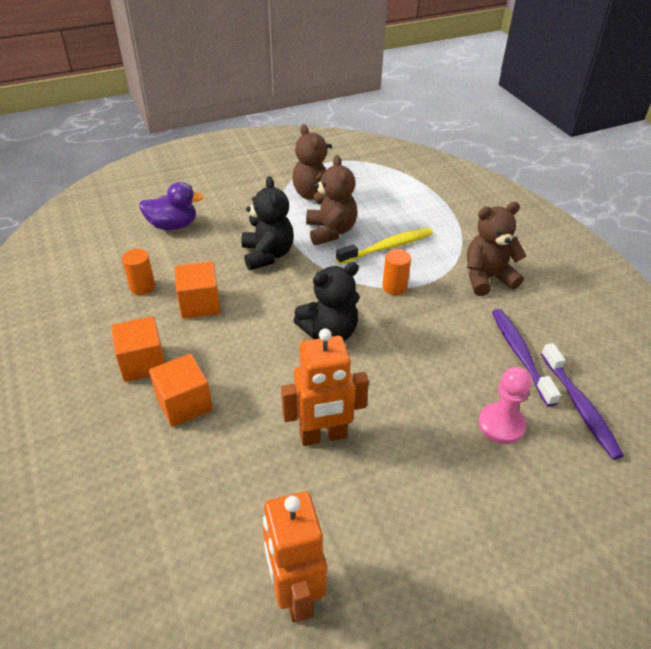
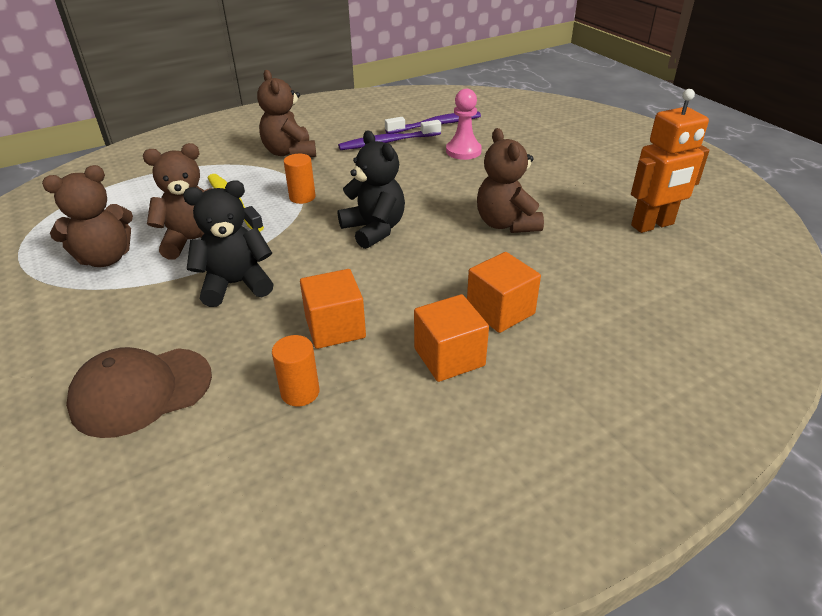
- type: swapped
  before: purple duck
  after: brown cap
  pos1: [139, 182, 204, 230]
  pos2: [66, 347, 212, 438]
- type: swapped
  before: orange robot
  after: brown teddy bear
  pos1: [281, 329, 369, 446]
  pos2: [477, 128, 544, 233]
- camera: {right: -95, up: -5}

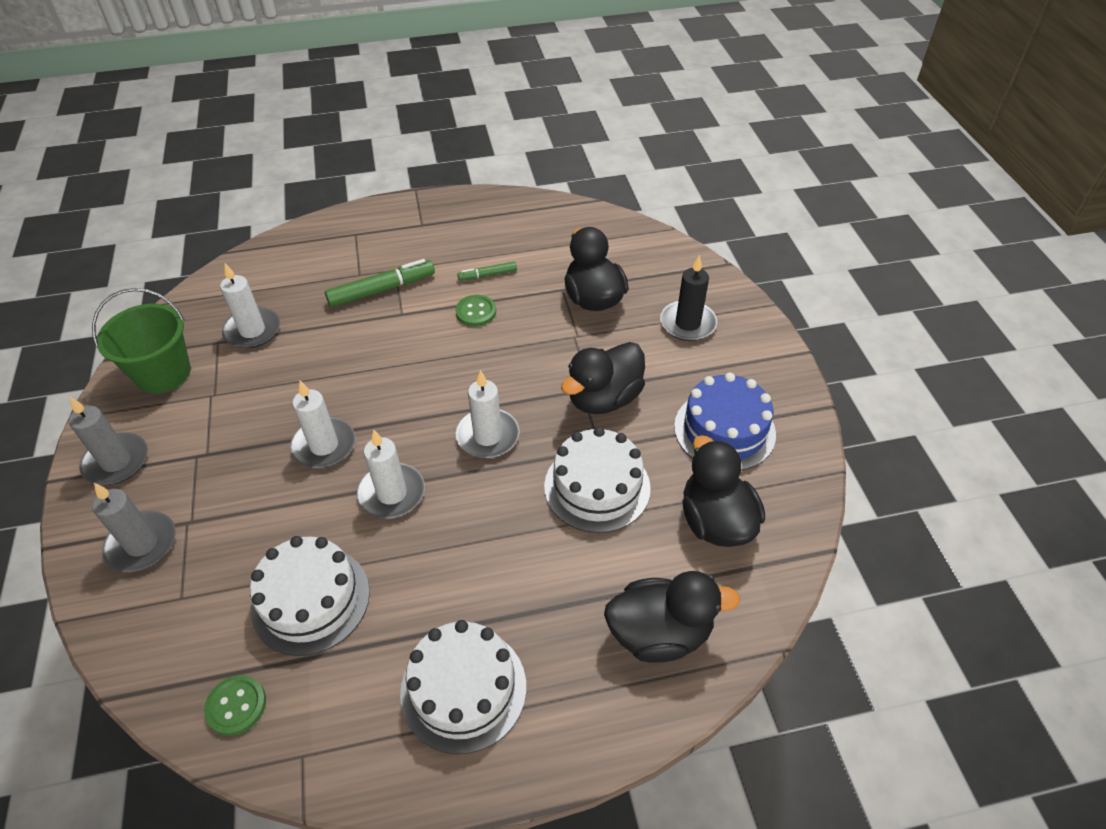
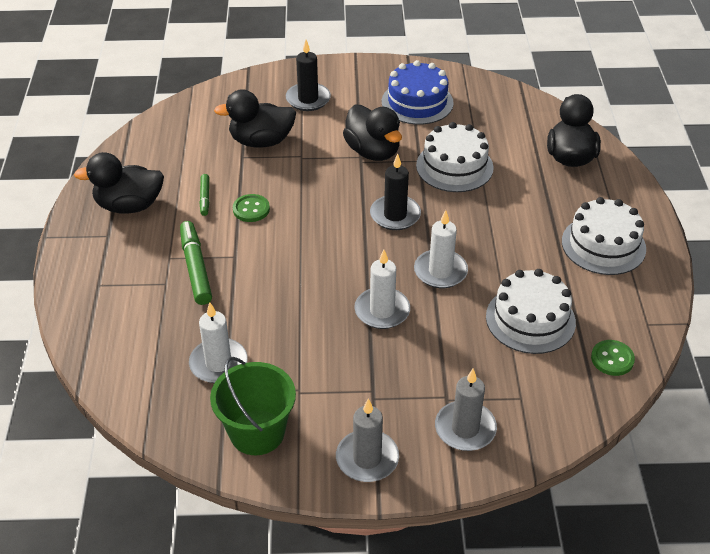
- type: repainted
  before: white candle
  after: black candle
  pos1: [456, 370, 519, 459]
  pos2: [370, 154, 421, 230]
- type: shifted
  before: black duck
  pos1: [683, 435, 765, 547]
  pos2: [74, 152, 164, 213]
- camera: {right: -80, up: -5}

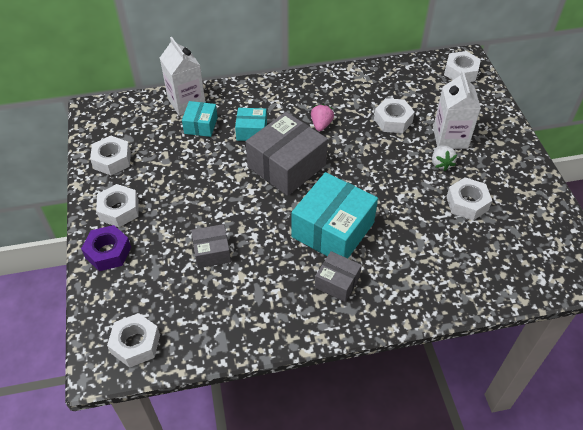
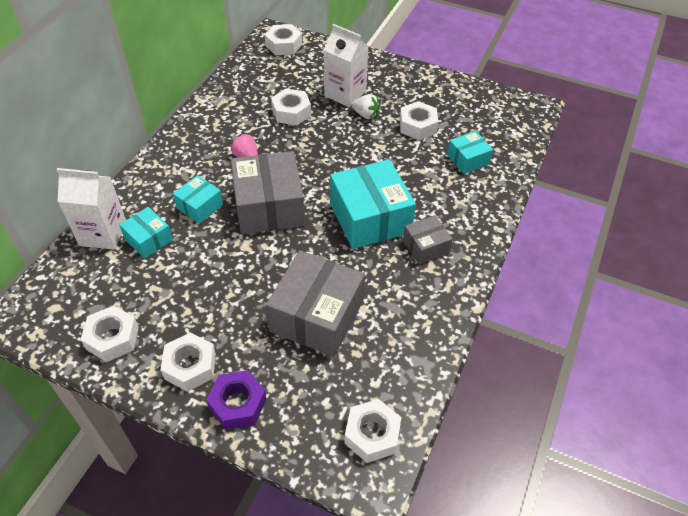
- type: scaled
  before: grey box
  pos1: [191, 224, 231, 268]
  pos2: [266, 250, 365, 357]
  scale: 1.91
- type: new
  after: turquoise box
  pos2: [447, 131, 493, 174]
- camera: {right: -55, up: 0}

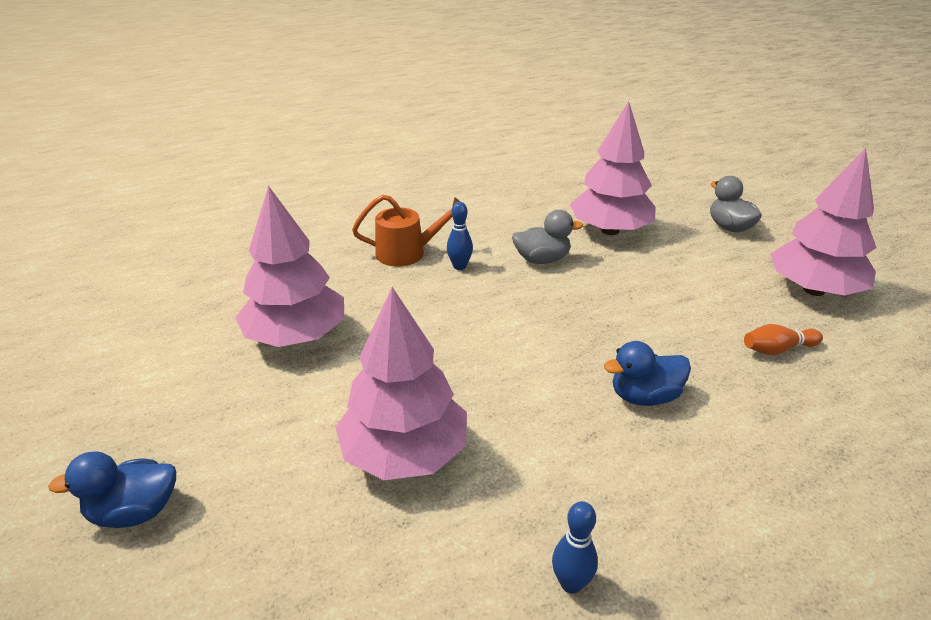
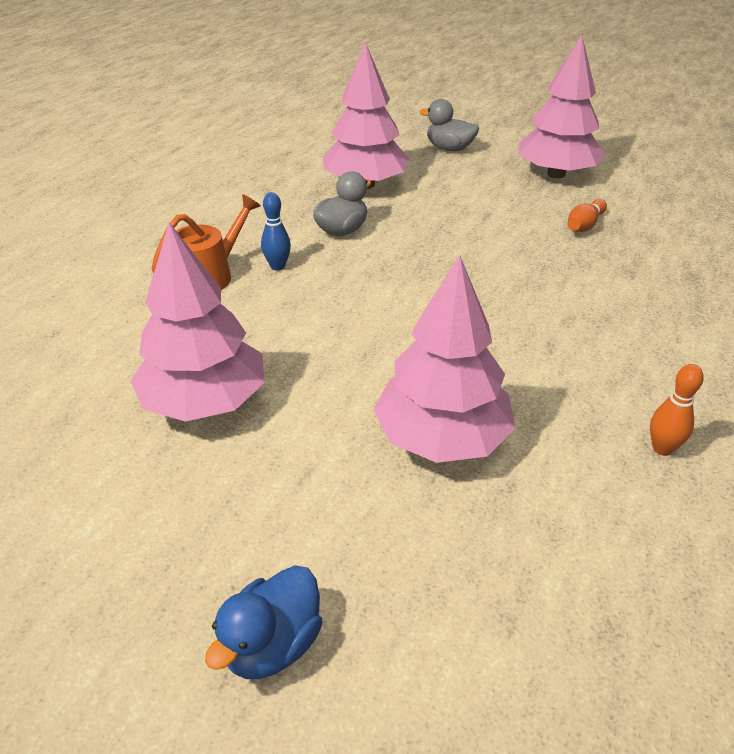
- type: repainted
  before: blue bowling pin
  after: orange bowling pin
  pos1: [552, 501, 598, 594]
  pos2: [650, 364, 704, 456]
- type: gone
  before: blue duck
  pos1: [604, 341, 691, 406]
- camera: {right: -40, up: 5}

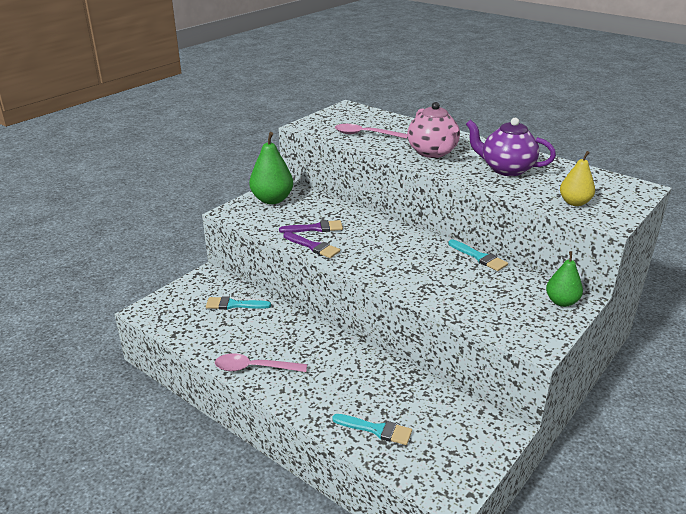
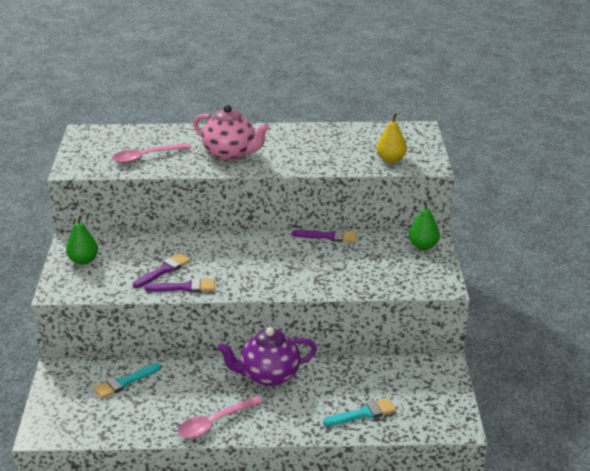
- type: scaled
  before: green pear
  pos1: [249, 132, 293, 204]
  pos2: [66, 215, 98, 265]
  scale: 0.63
- type: repainted
  before: turquoise brush
  after: purple brush
  pos1: [448, 239, 508, 271]
  pos2: [292, 229, 357, 242]
- type: shifted
  before: purple teapot
  pos1: [466, 118, 556, 176]
  pos2: [217, 327, 317, 387]
- camera: {right: -40, up: 0}

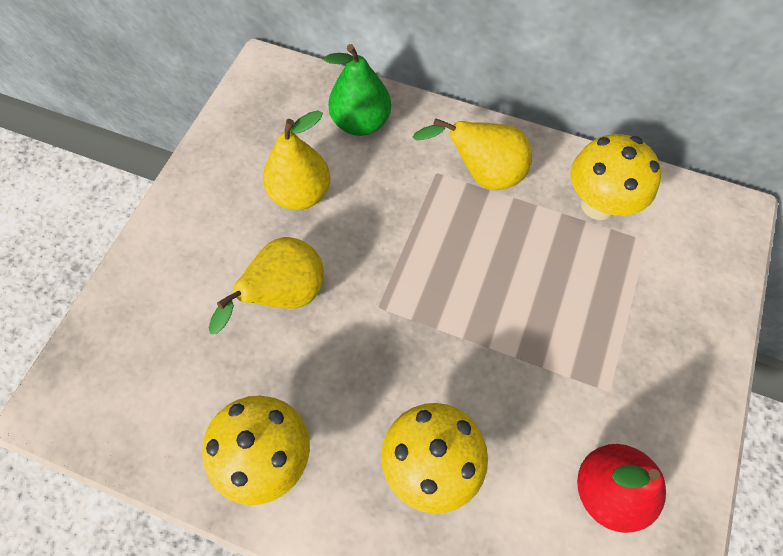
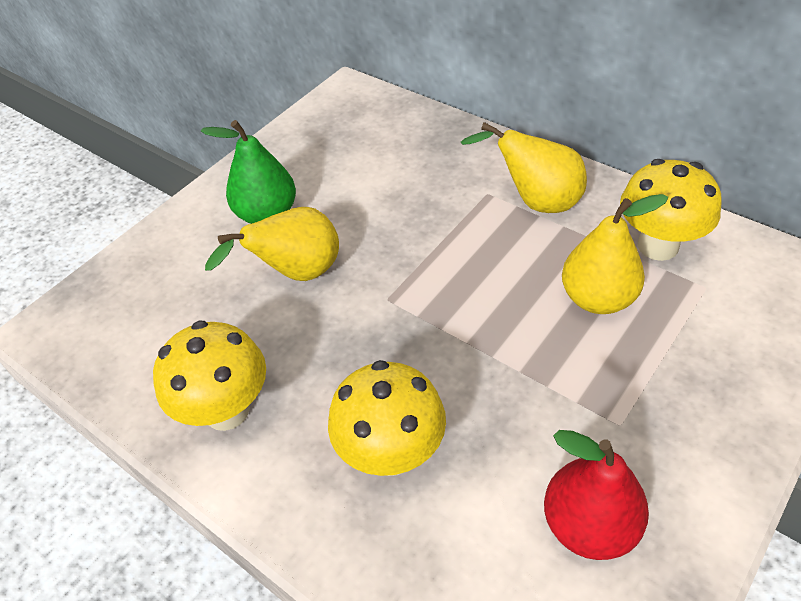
- type: shifted
  before: yellow pear
  pos1: [263, 110, 330, 210]
  pos2: [562, 194, 668, 314]
- type: shifted
  before: green pear
  pos1: [324, 44, 391, 136]
  pos2: [201, 120, 296, 224]
- camera: {right: 20, up: -15}

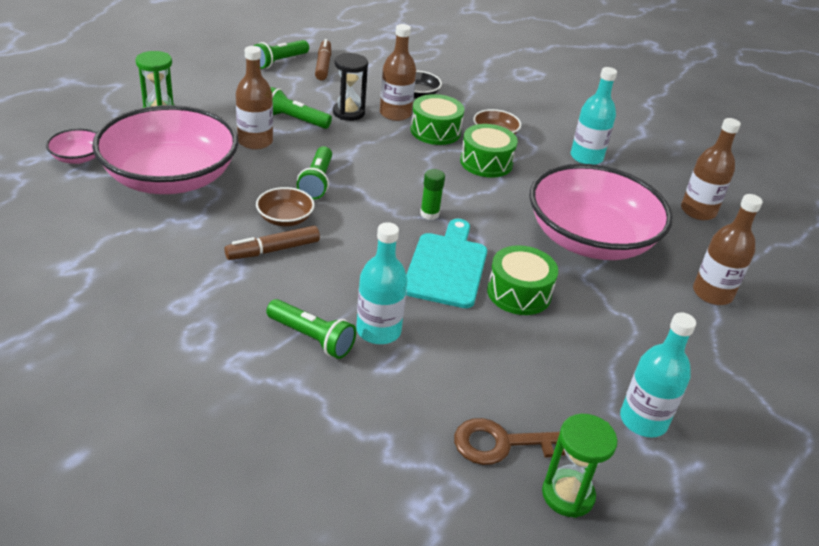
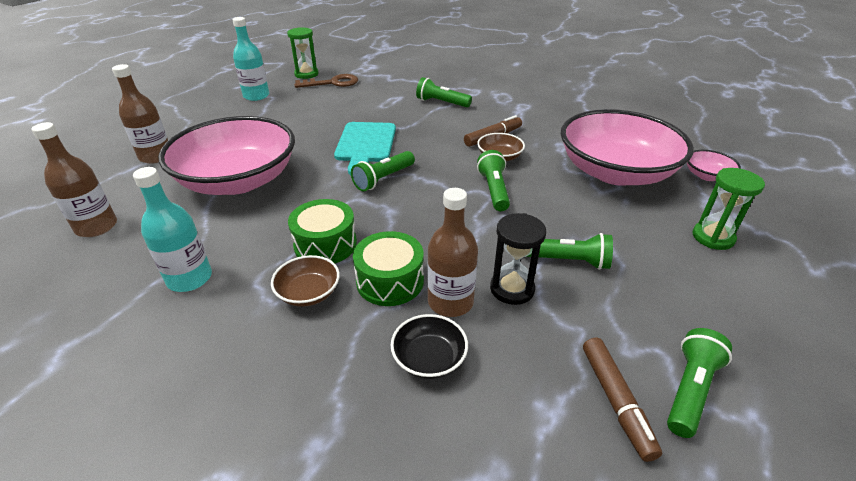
- type: gone
  before: brown bottle
  pos1: [236, 46, 273, 150]
- type: gone
  before: turquoise bottle
  pos1: [356, 222, 407, 344]
- type: swapped
  before: green glue stick
  after: green flashlight
  pos1: [420, 169, 445, 220]
  pos2: [351, 151, 415, 191]
- type: gone
  before: green drum
  pos1: [487, 245, 558, 315]
- camera: {right: 175, up: 0}

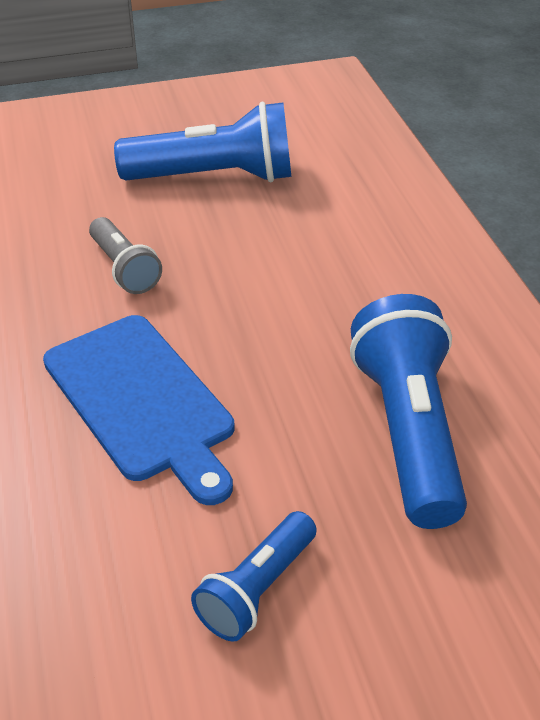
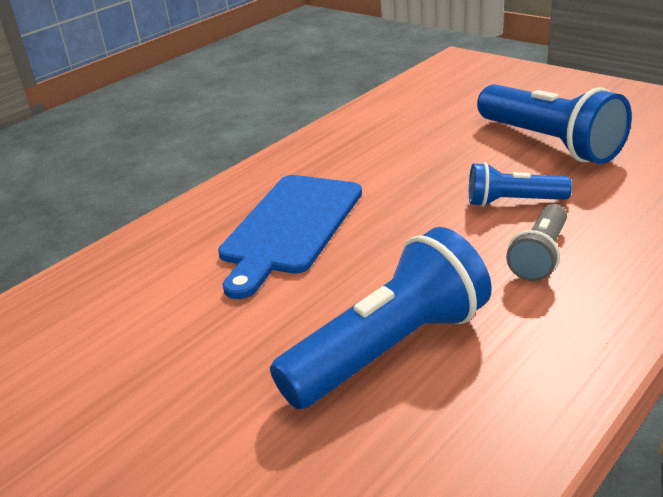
- type: shifted
  before: grey flashlight
  pos1: [89, 217, 162, 294]
  pos2: [506, 204, 567, 281]
- type: shifted
  before: blue flashlight
  pos1: [191, 511, 316, 642]
  pos2: [469, 162, 572, 207]
- camera: {right: 60, up: -10}

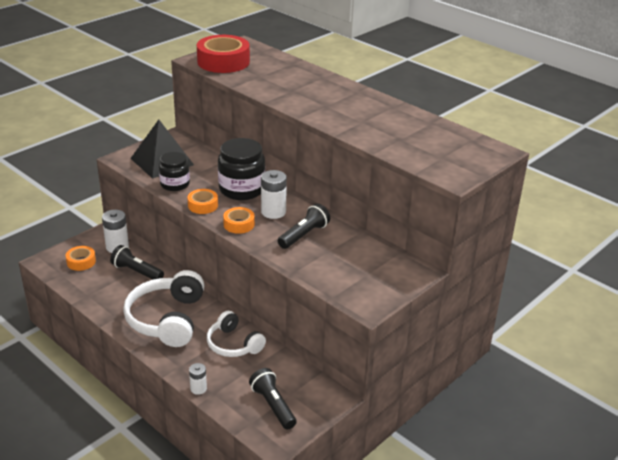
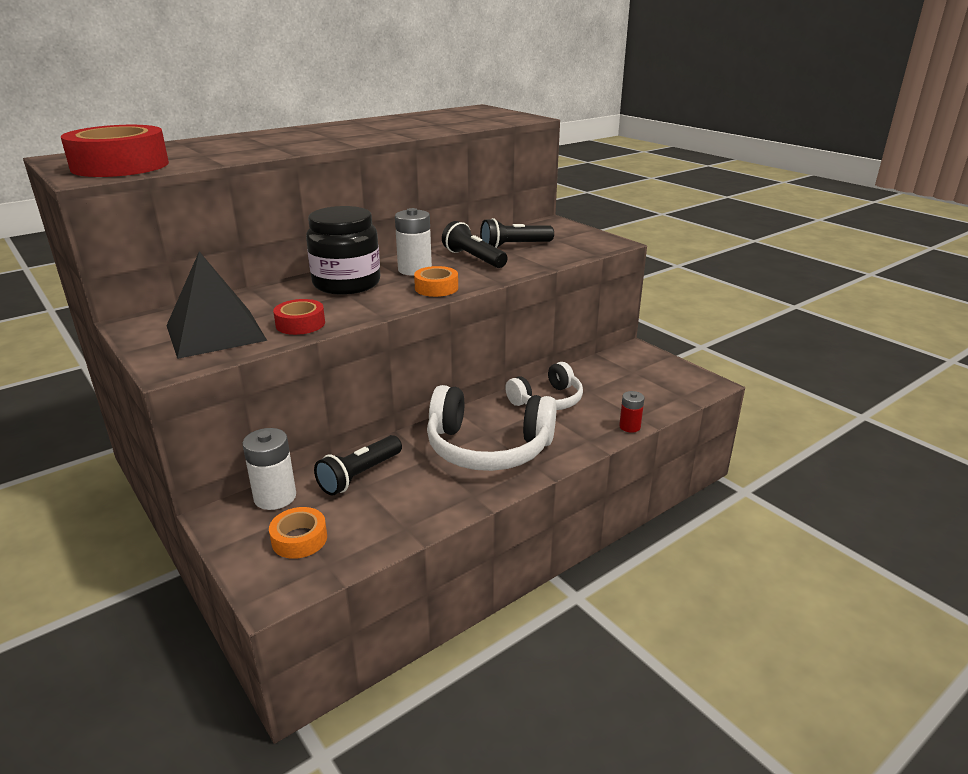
- type: swapped
  before: black jar
  after: red tape
  pos1: [159, 152, 190, 191]
  pos2: [273, 299, 325, 335]
- type: gone
  before: orange tape
  pos1: [188, 189, 218, 214]
- type: repainted
  before: white battery
  after: red battery
  pos1: [189, 363, 207, 395]
  pos2: [619, 391, 645, 432]
- type: shifted
  before: black flashlight
  pos1: [249, 368, 297, 429]
  pos2: [480, 218, 554, 248]
- camera: {right: -80, up: -5}

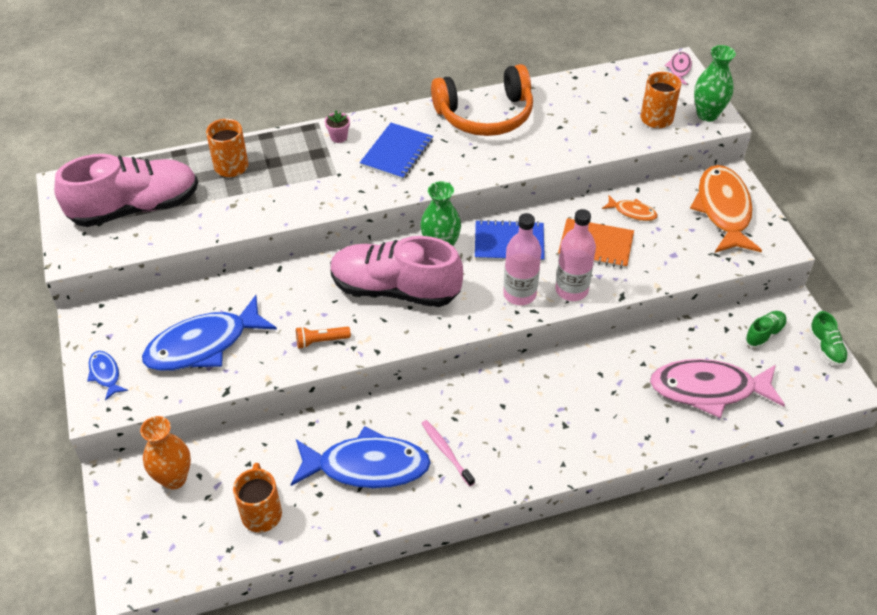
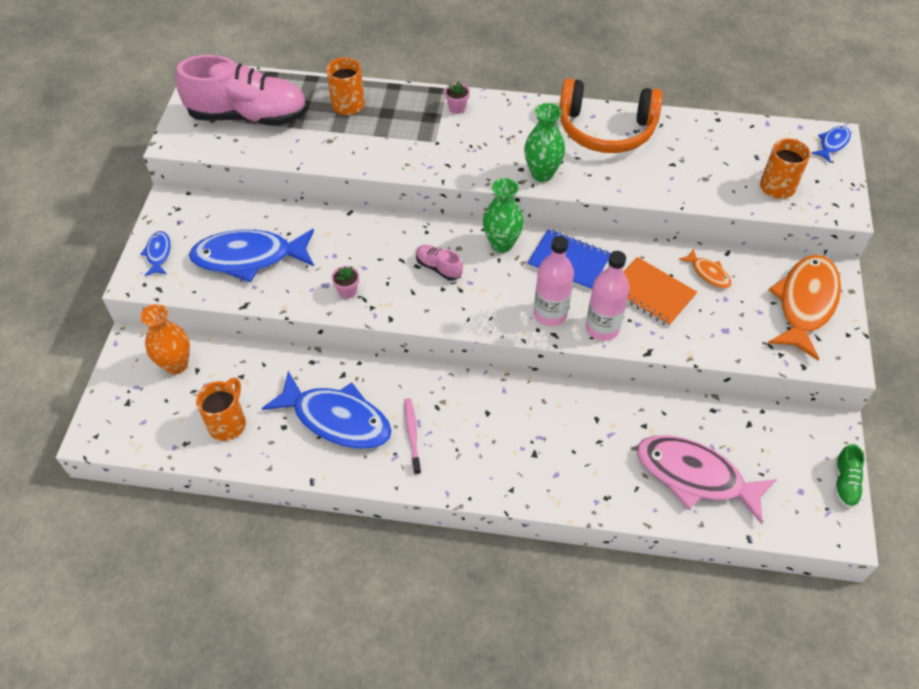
- type: swapped
  before: orange flashlight
  after: pink flower pot
  pos1: [296, 327, 351, 349]
  pos2: [331, 266, 359, 299]
- type: scaled
  before: pink shoe
  pos1: [330, 236, 463, 307]
  pos2: [416, 245, 463, 281]
  scale: 0.42
- type: gone
  before: blue notebook
  pos1: [360, 123, 433, 180]
- type: repainted
  before: pink fish
  after: blue fish
  pos1: [664, 52, 692, 85]
  pos2: [811, 126, 851, 162]
- type: shifted
  before: green vase
  pos1: [694, 45, 736, 122]
  pos2: [524, 103, 565, 182]
- type: gone
  before: green shoe
  pos1: [745, 311, 787, 348]
- camera: {right: 25, up: 5}

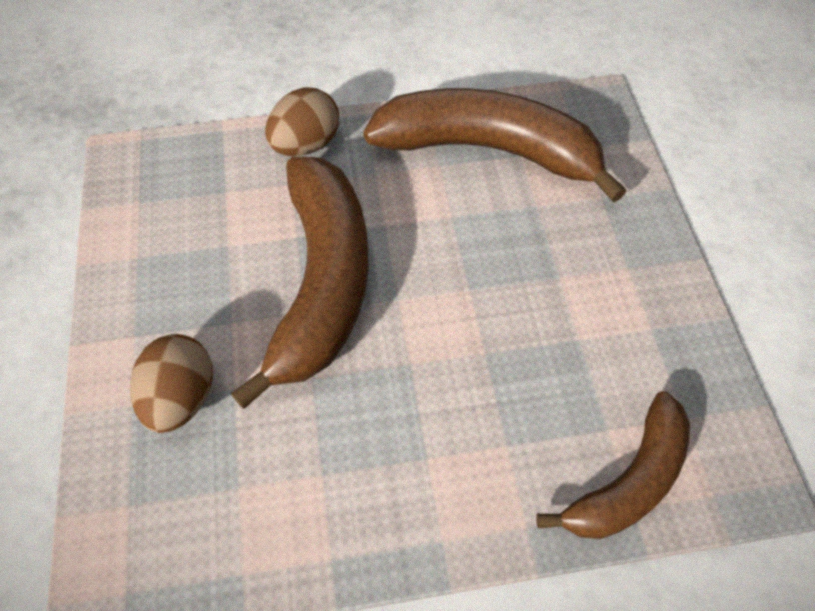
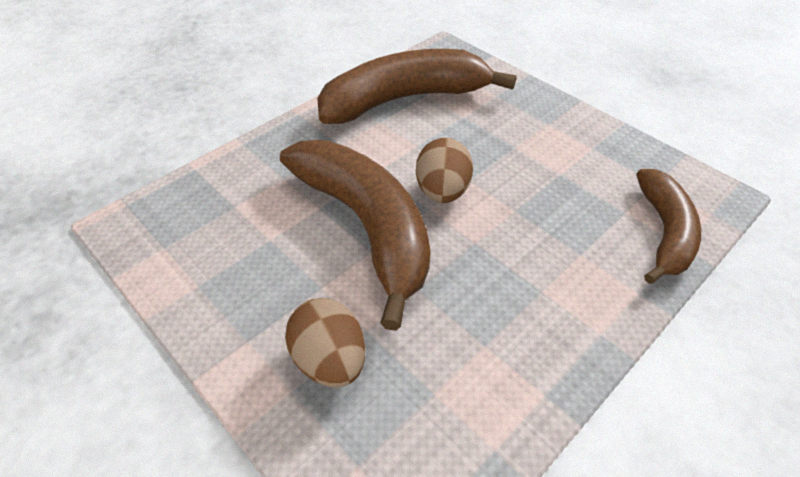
- type: shifted
  before: brown egg
  pos1: [265, 87, 339, 156]
  pos2: [416, 138, 473, 203]
- camera: {right: -35, up: -10}

